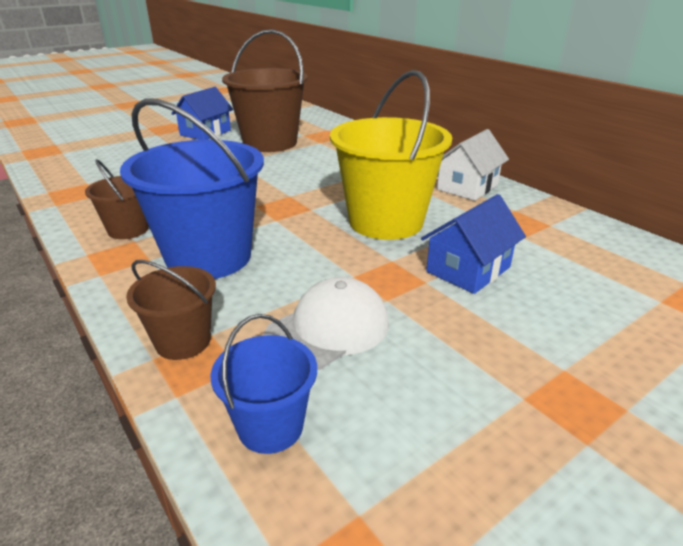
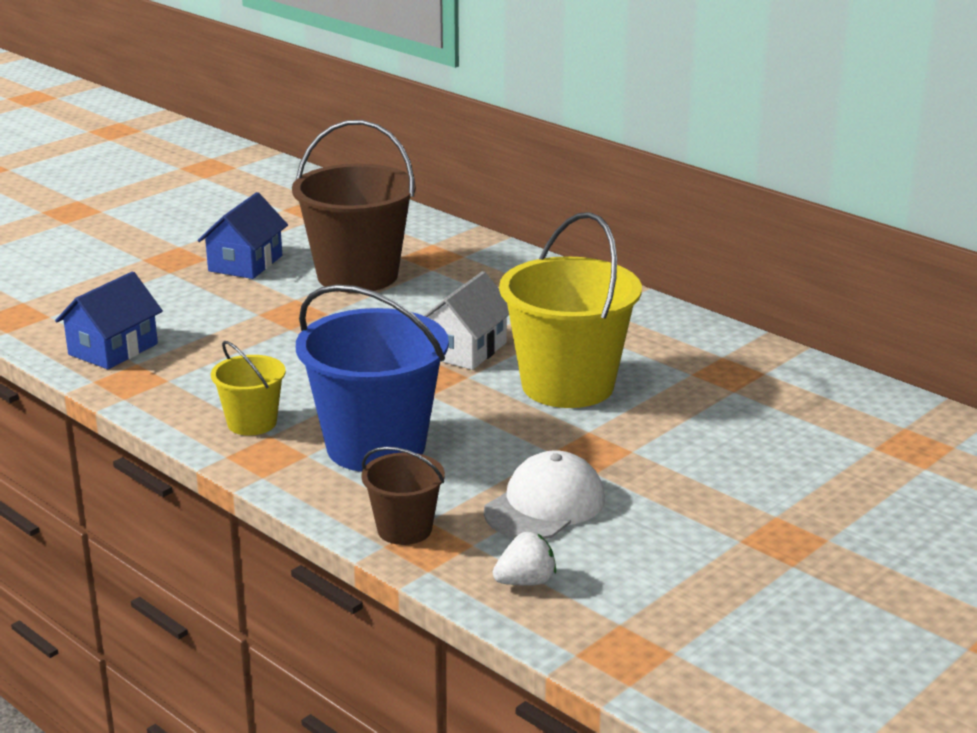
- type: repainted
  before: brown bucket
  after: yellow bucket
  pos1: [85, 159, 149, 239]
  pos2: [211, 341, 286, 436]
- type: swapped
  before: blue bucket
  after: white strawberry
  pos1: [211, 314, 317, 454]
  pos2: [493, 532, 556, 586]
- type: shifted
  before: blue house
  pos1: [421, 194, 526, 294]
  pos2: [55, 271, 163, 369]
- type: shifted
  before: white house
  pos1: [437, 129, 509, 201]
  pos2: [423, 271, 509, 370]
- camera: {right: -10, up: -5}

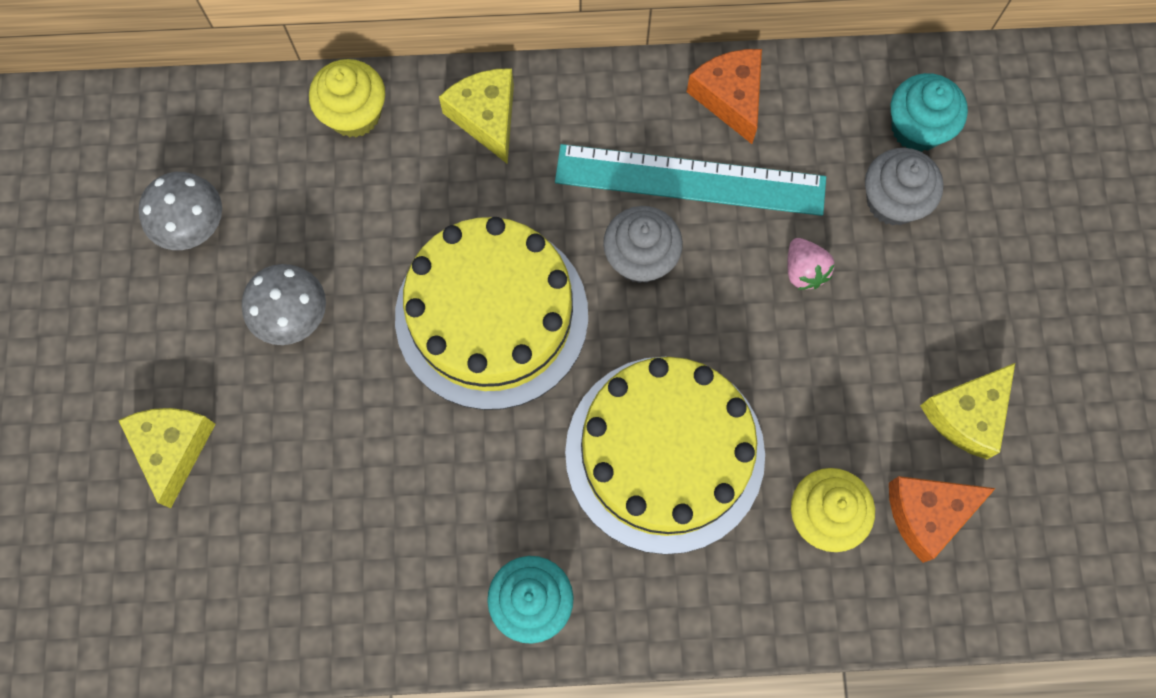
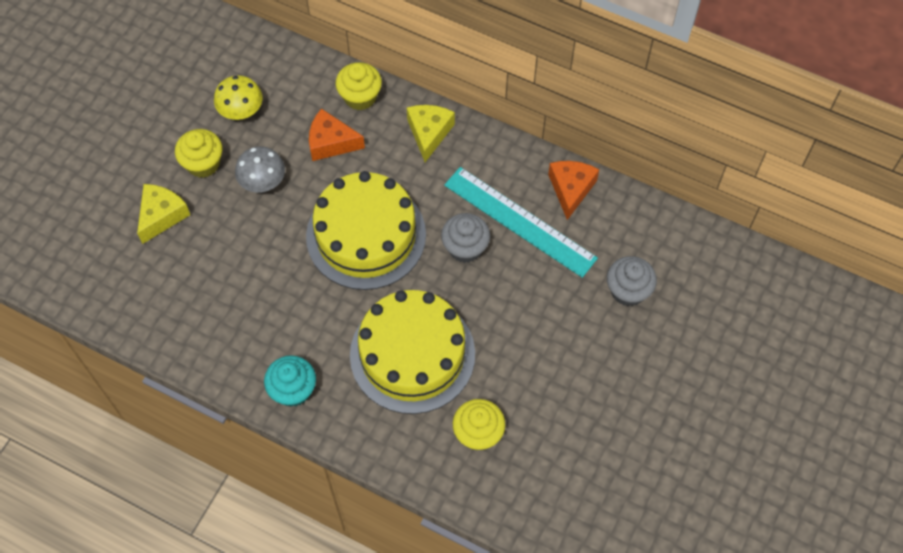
- type: repainted
  before: grey mushroom
  after: yellow mushroom
  pos1: [139, 172, 222, 250]
  pos2: [214, 75, 263, 120]
- type: gone
  before: pink strawberry
  pos1: [787, 238, 835, 290]
- type: shifted
  before: orange cheese
  pos1: [889, 476, 996, 563]
  pos2: [309, 108, 365, 161]
- type: gone
  before: turquoise cupcake
  pos1: [891, 73, 968, 152]
- type: gone
  before: yellow cheese
  pos1: [920, 363, 1015, 459]
- type: new
  after: yellow cupcake
  pos2: [175, 129, 222, 178]
- camera: {right: 30, up: -10}

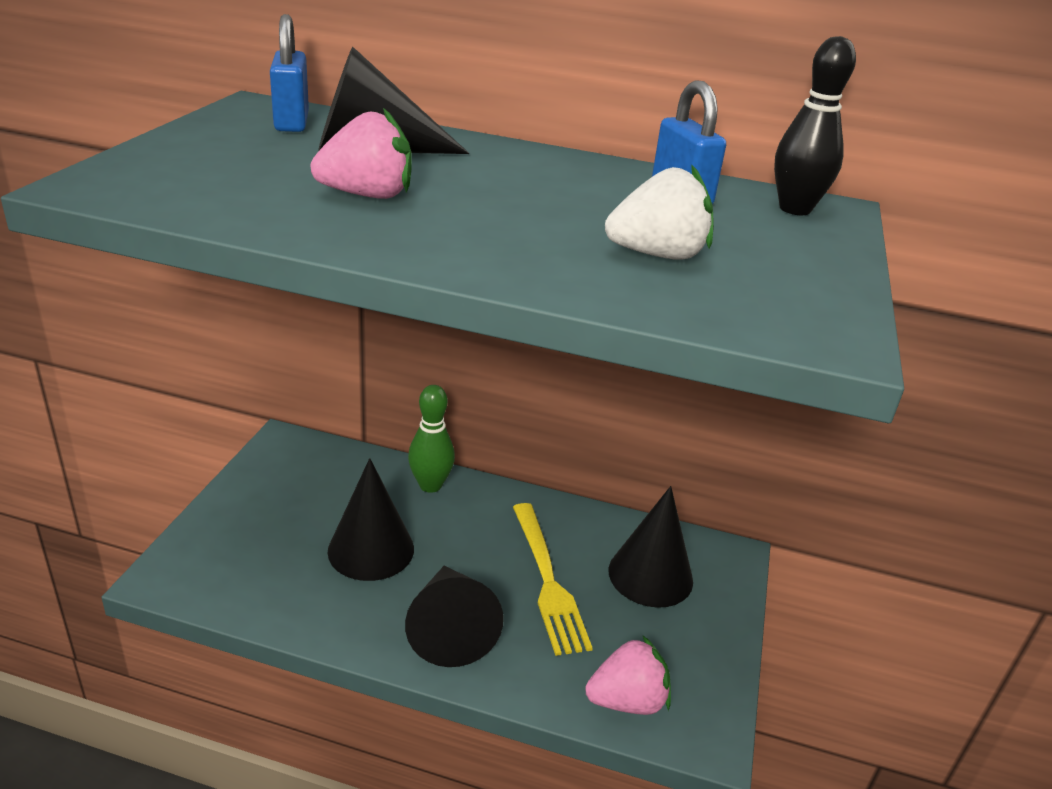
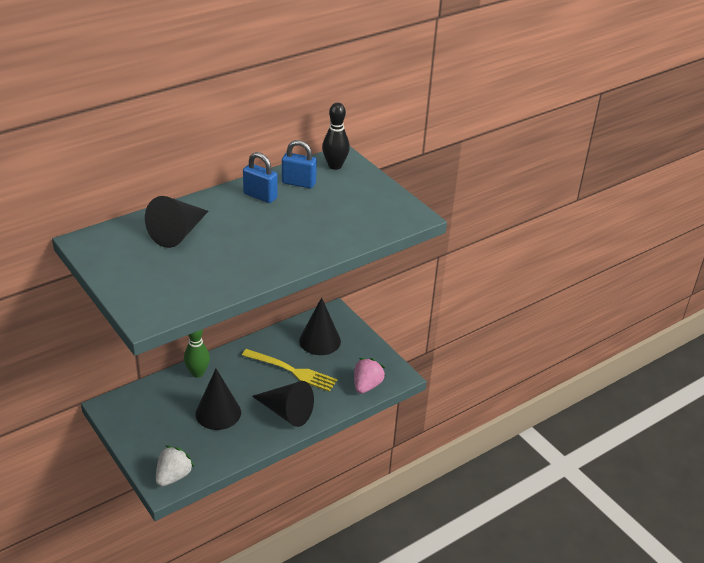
- type: shifted
  before: blue padlock
  pos1: [270, 14, 309, 132]
  pos2: [243, 152, 278, 203]
- type: gone
  before: pink strawberry
  pos1: [310, 108, 412, 199]
- type: shifted
  before: white strawberry
  pos1: [605, 164, 714, 260]
  pos2: [156, 446, 194, 486]
- camera: {right: -50, up: 5}

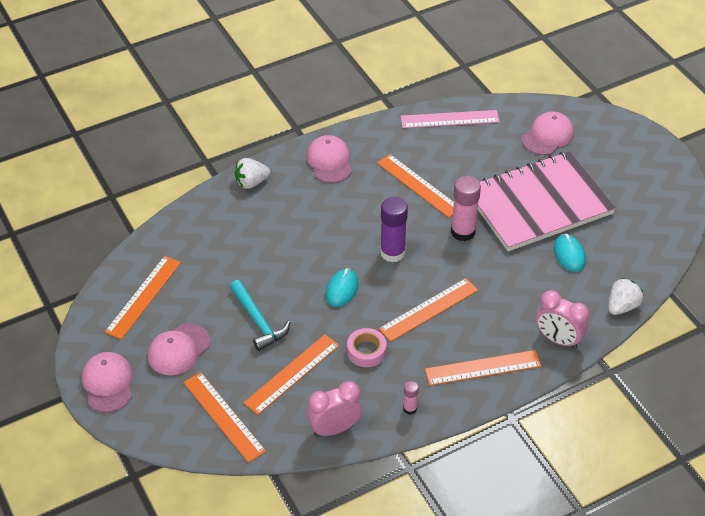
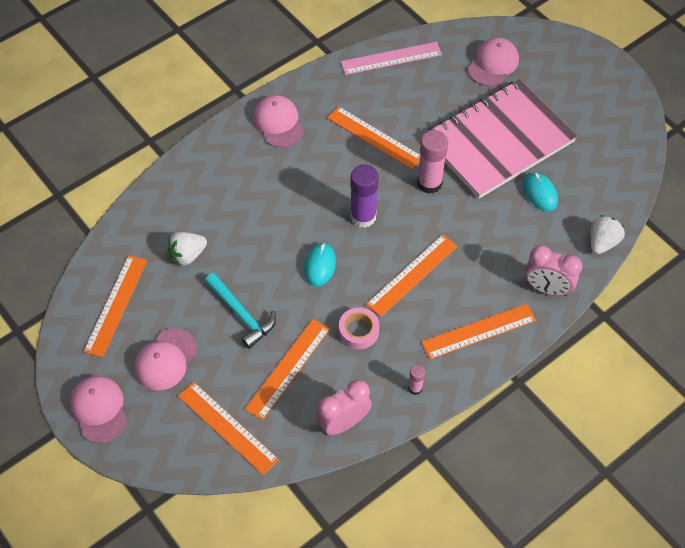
- type: shifted
  before: white strawberry
  pos1: [235, 158, 270, 189]
  pos2: [168, 232, 207, 265]
- camera: {right: -10, up: 10}

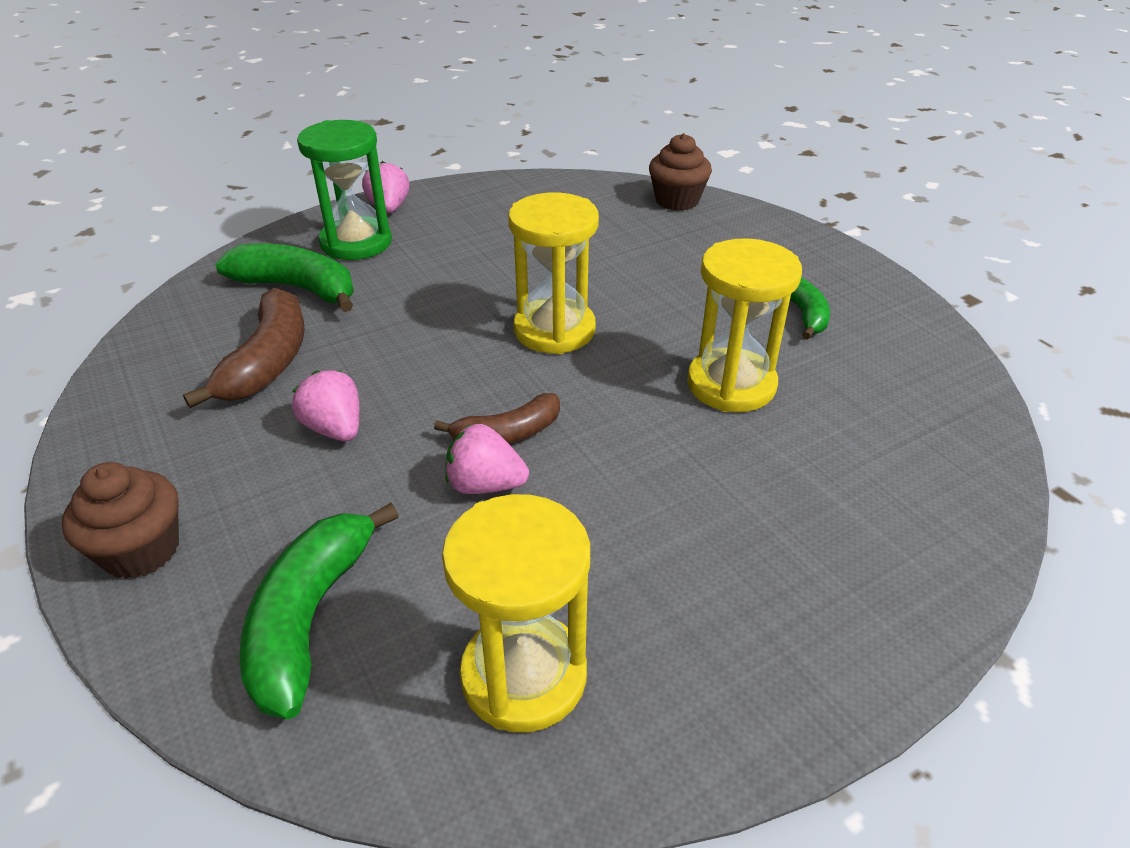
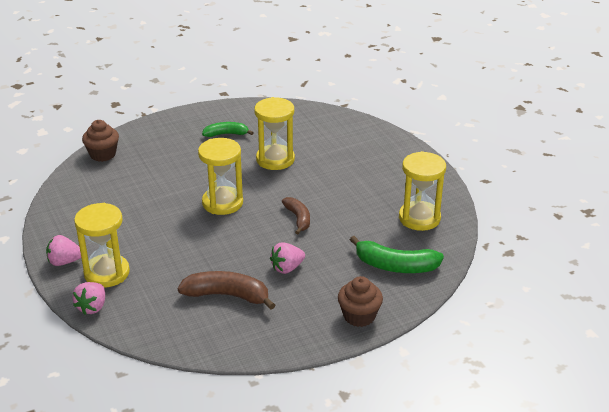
- type: gone
  before: green banana
  pos1: [215, 243, 354, 312]
- type: repainted
  before: green hourglass
  after: yellow hourglass
  pos1: [297, 120, 392, 260]
  pos2: [74, 203, 130, 287]
- type: shifted
  before: pink strawberry
  pos1: [445, 424, 529, 494]
  pos2: [72, 282, 105, 315]
- camera: {right: -85, up: -5}

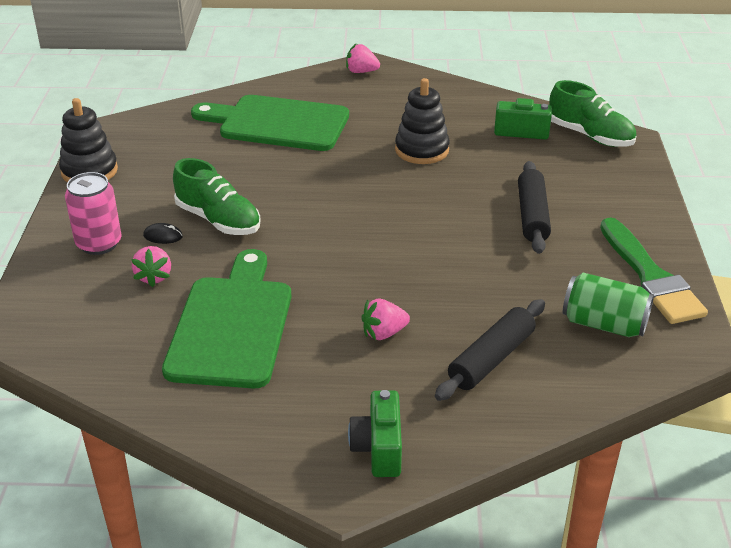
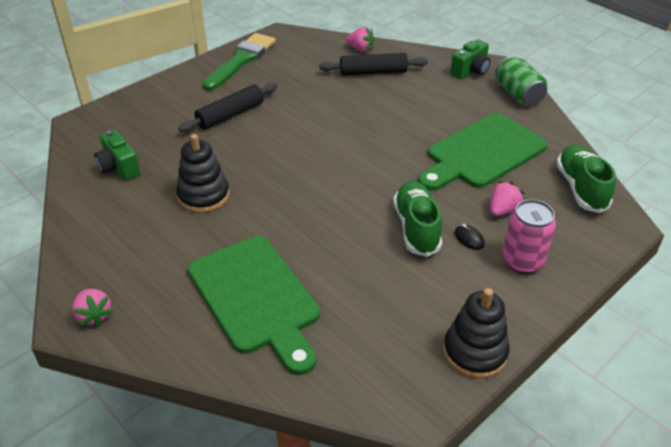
- type: shifted
  before: pink strawberry
  pos1: [361, 299, 410, 340]
  pos2: [346, 27, 374, 52]
- type: shifted
  before: green shoe
  pos1: [549, 80, 636, 147]
  pos2: [556, 144, 616, 213]
- type: shifted
  before: green can
  pos1: [563, 273, 654, 337]
  pos2: [495, 56, 547, 106]
- camera: {right: -135, up: 5}

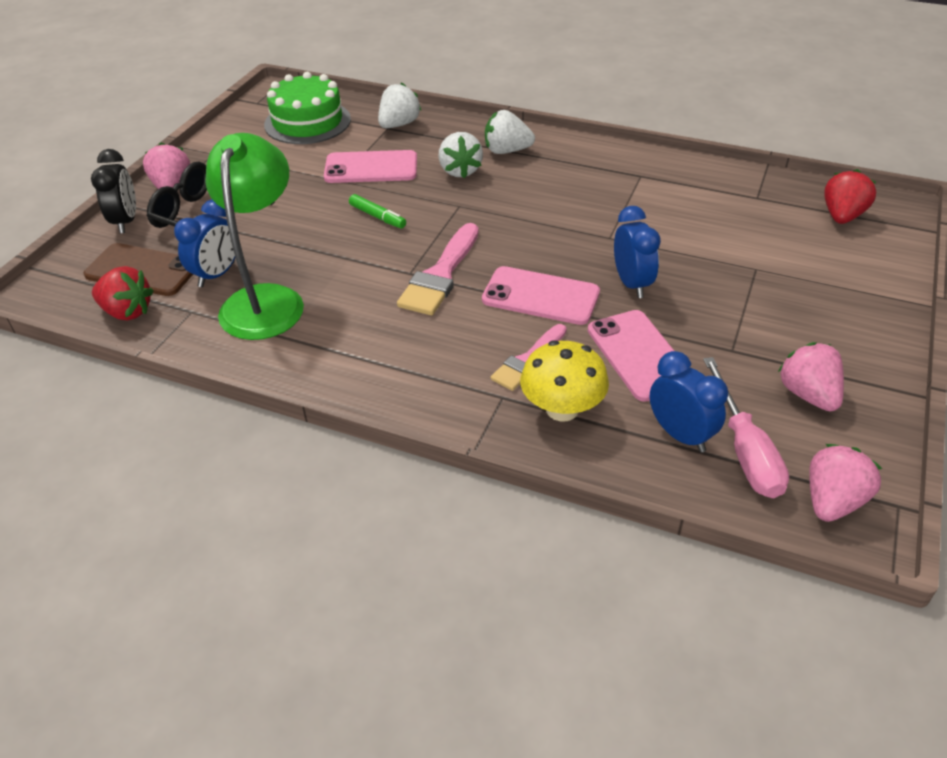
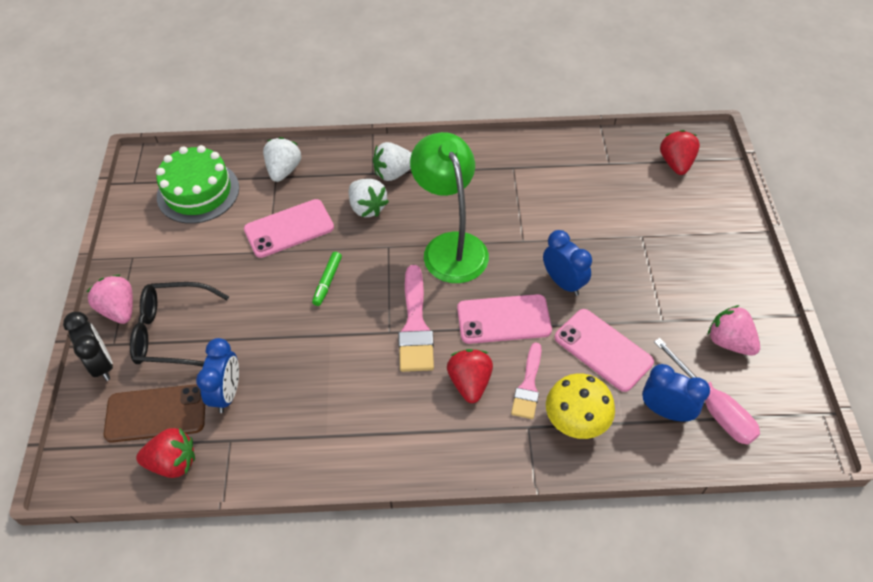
- type: shifted
  before: green lamp
  pos1: [205, 133, 304, 340]
  pos2: [410, 132, 489, 283]
- type: rotated
  before: green marker
  pos1: [349, 194, 406, 228]
  pos2: [312, 252, 342, 306]
  turn: 90
- type: gone
  before: pink strawberry
  pos1: [809, 444, 882, 522]
- type: new
  after: red strawberry
  pos2: [447, 349, 493, 403]
- camera: {right: -25, up: 10}

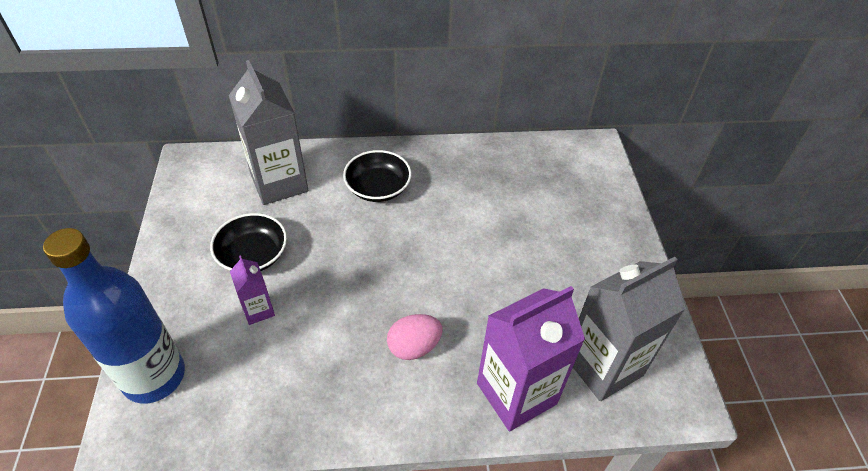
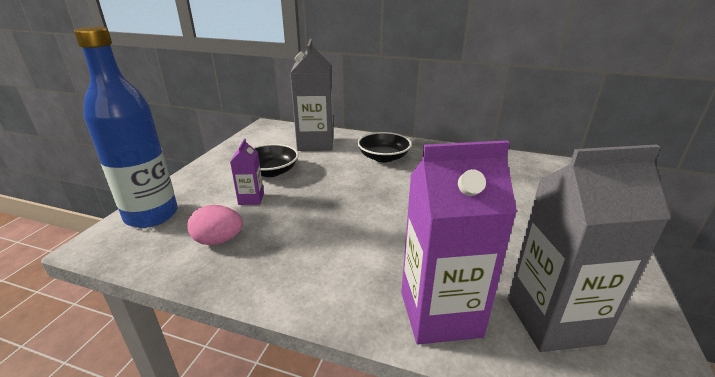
- type: shifted
  before: pink egg
  pos1: [387, 314, 443, 360]
  pos2: [187, 205, 243, 245]
- camera: {right: 25, up: -20}

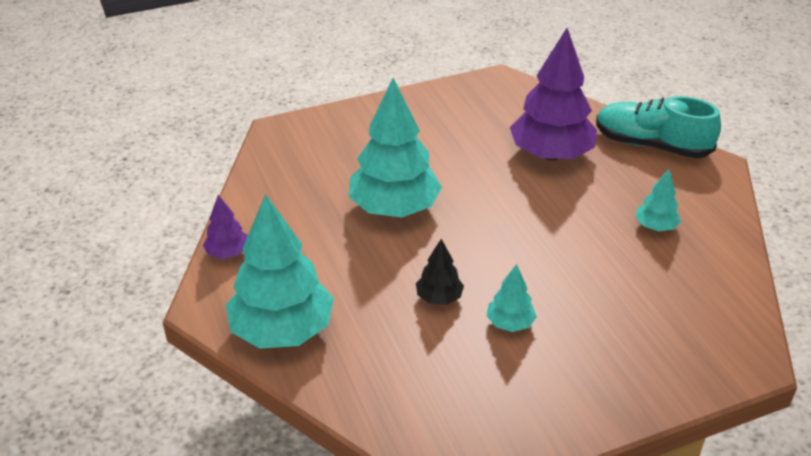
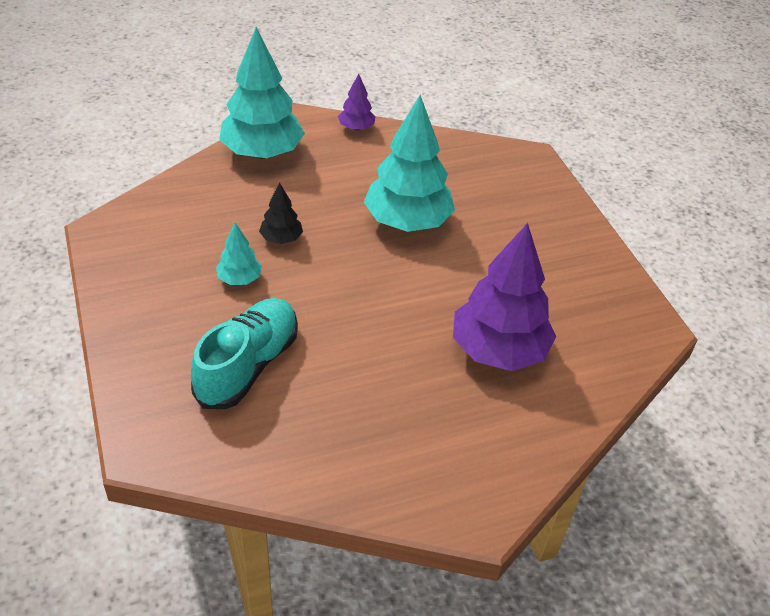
- type: shifted
  before: turquoise shoe
  pos1: [596, 96, 721, 158]
  pos2: [191, 298, 298, 409]
- type: gone
  before: turquoise tree
  pos1: [635, 169, 681, 231]
- camera: {right: 90, up: 5}

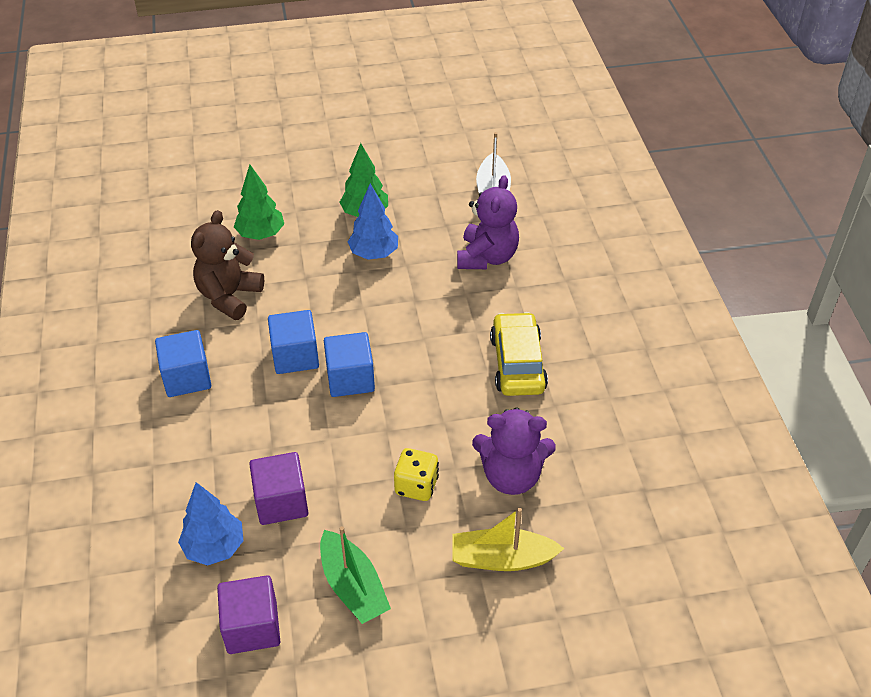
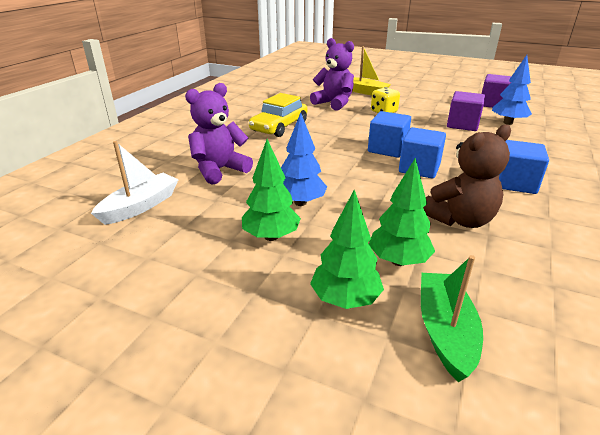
- type: shifted
  before: green boat
  pos1: [320, 526, 391, 624]
  pos2: [421, 255, 483, 382]
- type: new
  after: green tree
  pos2: [310, 190, 384, 309]
- camera: {right: -145, up: -15}

